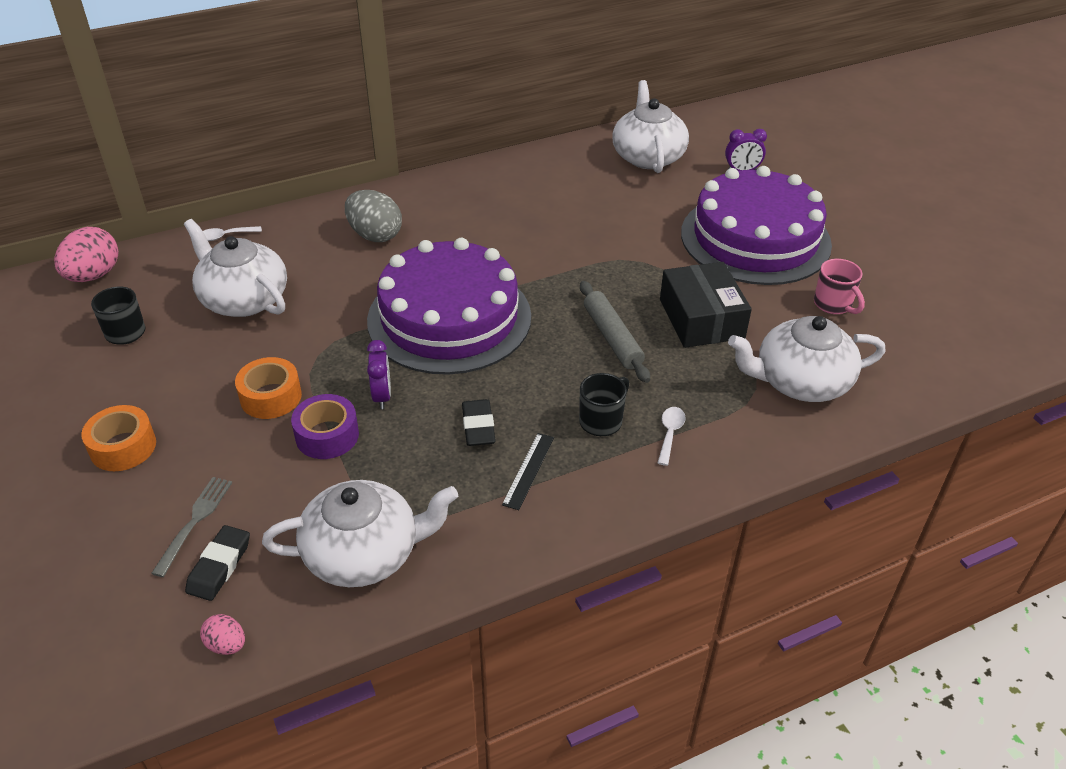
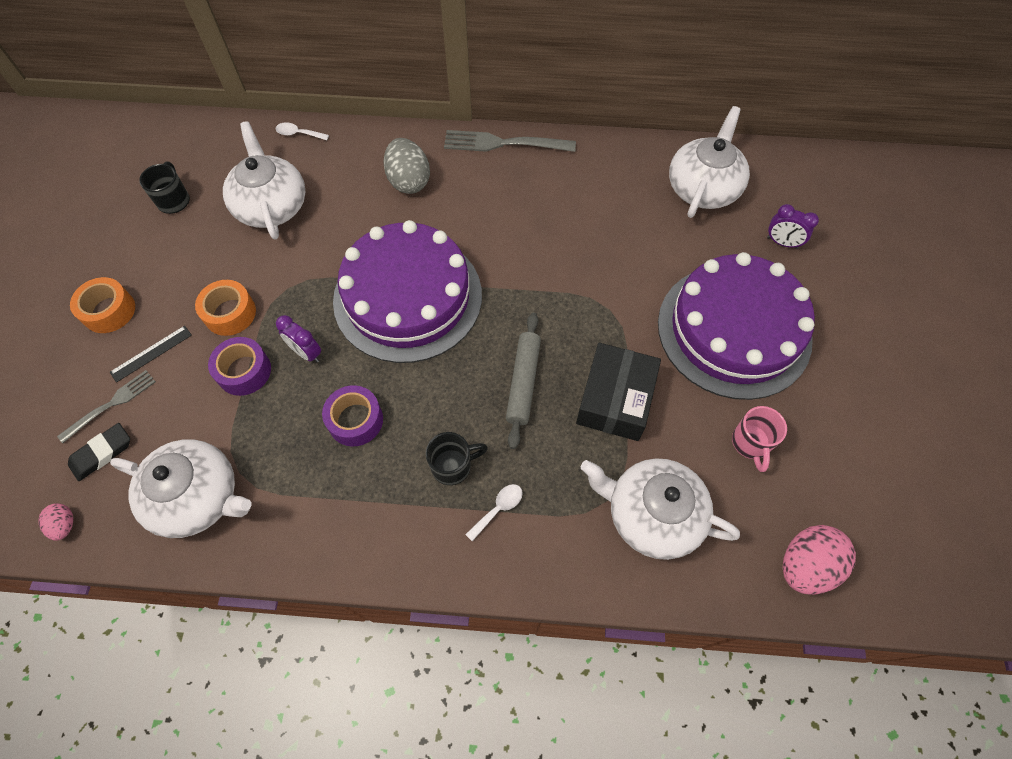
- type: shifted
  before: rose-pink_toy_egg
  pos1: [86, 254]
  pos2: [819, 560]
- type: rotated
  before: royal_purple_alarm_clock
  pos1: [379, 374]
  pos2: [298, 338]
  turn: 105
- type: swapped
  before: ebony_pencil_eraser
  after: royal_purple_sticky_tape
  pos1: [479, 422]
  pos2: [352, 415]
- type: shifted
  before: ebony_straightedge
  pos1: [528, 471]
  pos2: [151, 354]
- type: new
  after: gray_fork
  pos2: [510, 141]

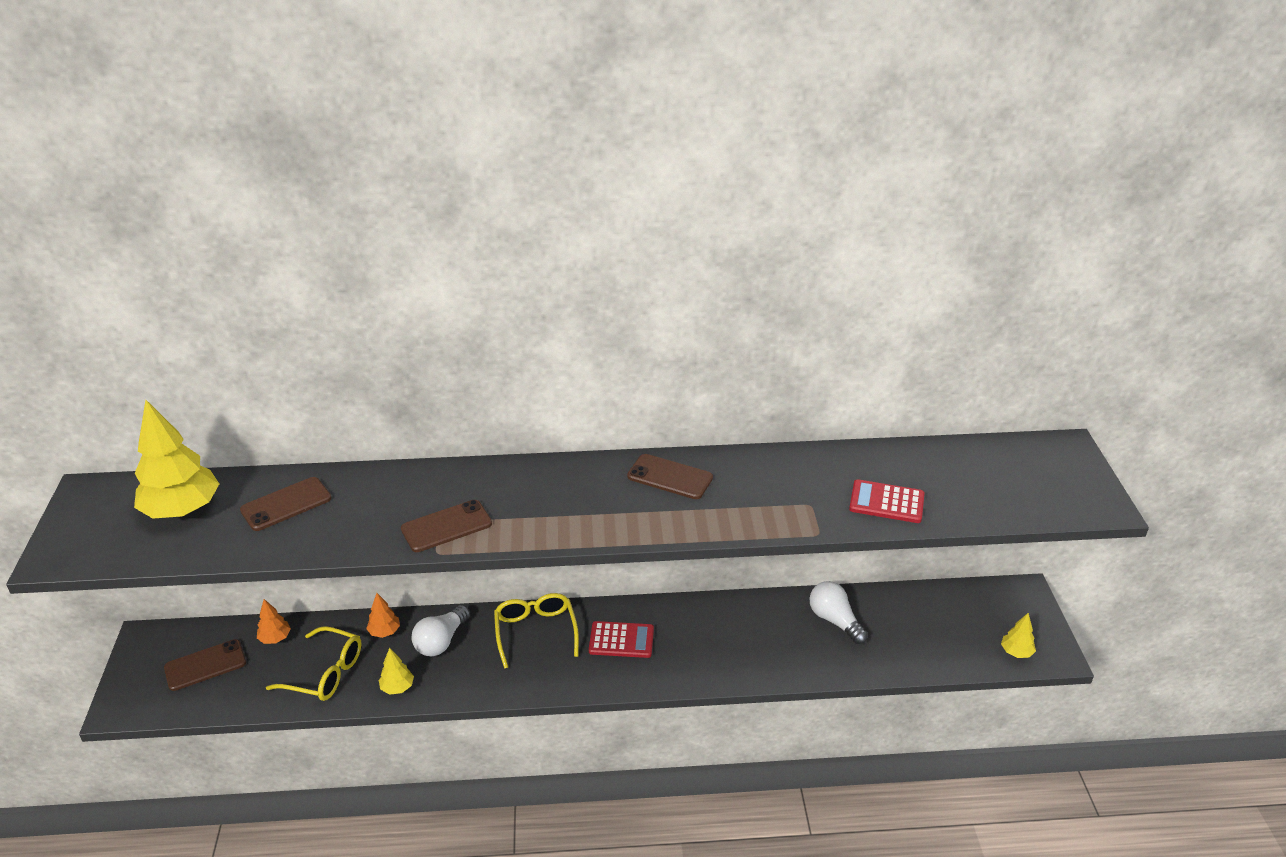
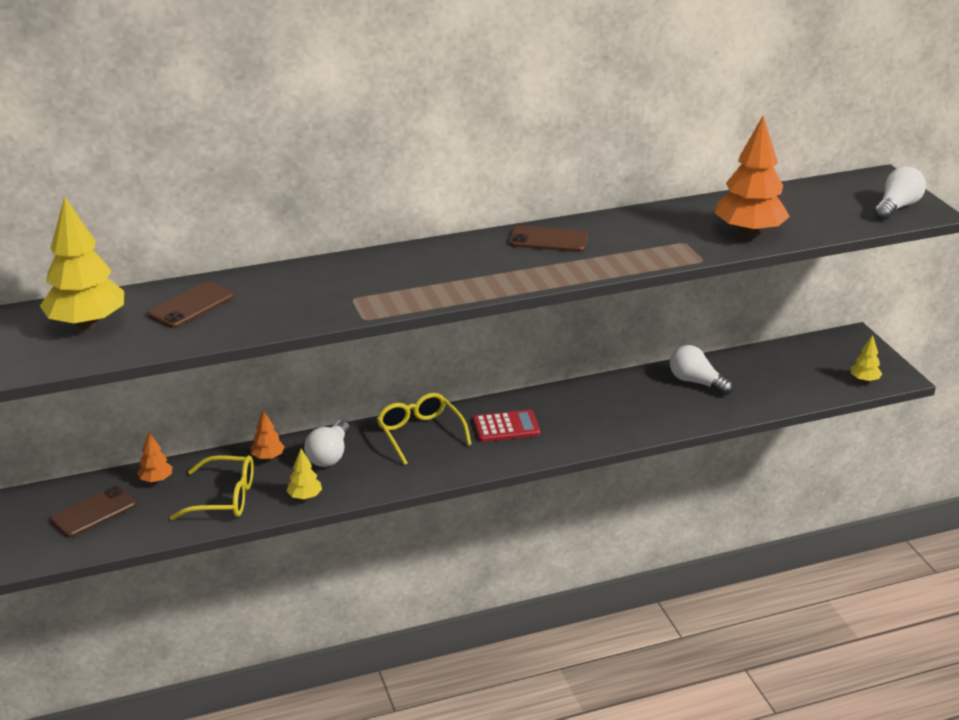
- type: swapped
  before: red_pocket_calculator
  after: orange_fir_tree
  pos1: [887, 501]
  pos2: [752, 176]
- type: gone
  before: brown_smartphone
  pos1: [446, 526]
- type: new
  after: white_light_bulb
  pos2: [900, 193]

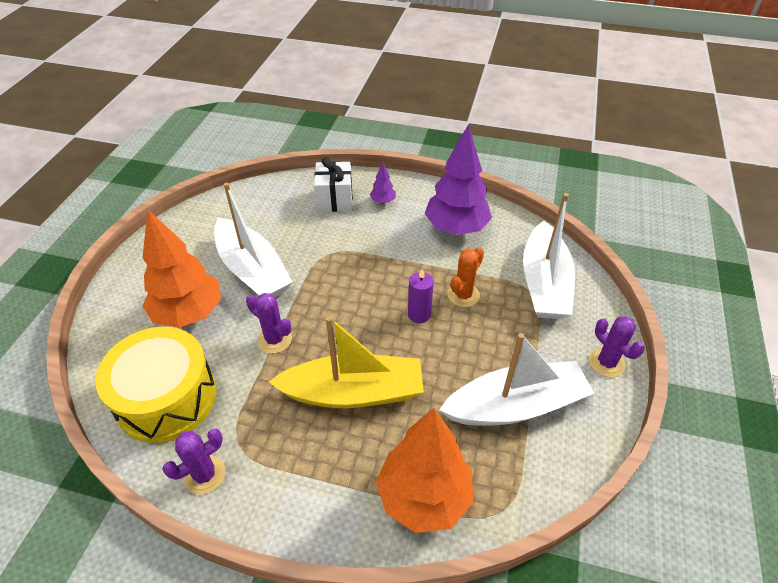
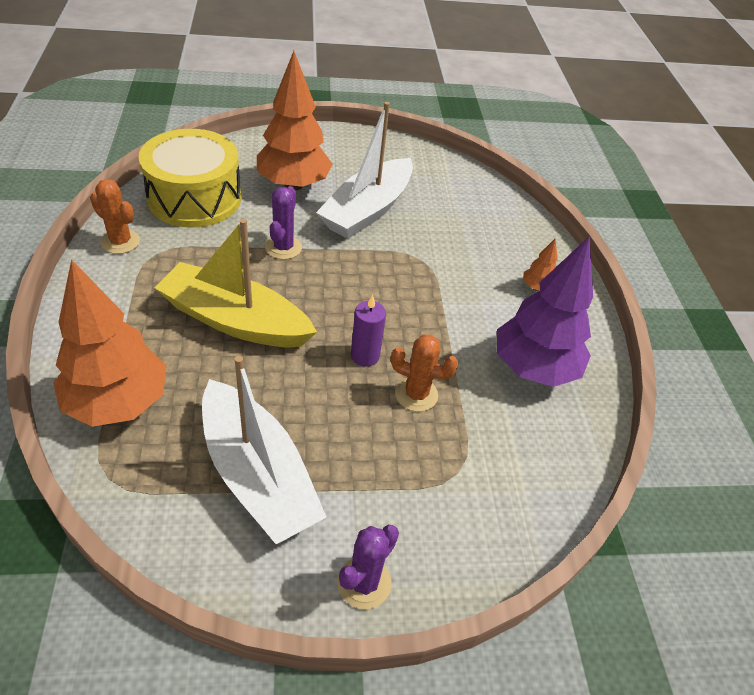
- type: gone
  before: white_present
  pos1: [333, 184]
- type: repainted
  before: royal_purple_fir_tree
  after: orange_fir_tree
  pos1: [383, 183]
  pos2: [540, 265]
- type: gone
  before: white_sailboat
  pos1: [549, 256]
- type: rotated
  before: golden_sailboat
  pos1: [346, 362]
  pos2: [236, 283]
  turn: 135
- type: repainted
  before: royal_purple_prickly_plant
  after: orange_prickly_plant
  pos1: [194, 461]
  pos2: [115, 216]

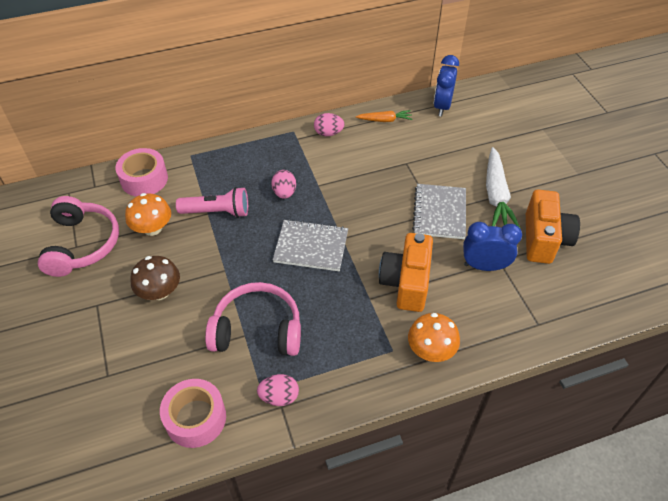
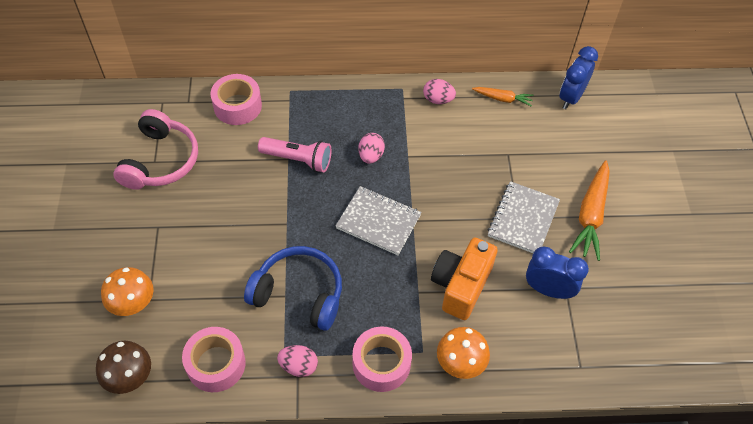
- type: repainted
  before: white_carrot
  after: orange_carrot
  pos1: [503, 188]
  pos2: [589, 210]
- type: gone
  before: orange_compact_camera
  pos1: [553, 227]
- type: shifted
  before: orange_fungus
  pos1: [148, 214]
  pos2: [127, 291]
- type: shifted
  before: brown_fungus
  pos1: [155, 278]
  pos2: [123, 367]
- type: repainted
  before: rose-pink_headset
  after: cobalt_headset
  pos1: [253, 319]
  pos2: [293, 288]
- type: new
  after: rose-pink_sticky_tape
  pos2: [382, 359]

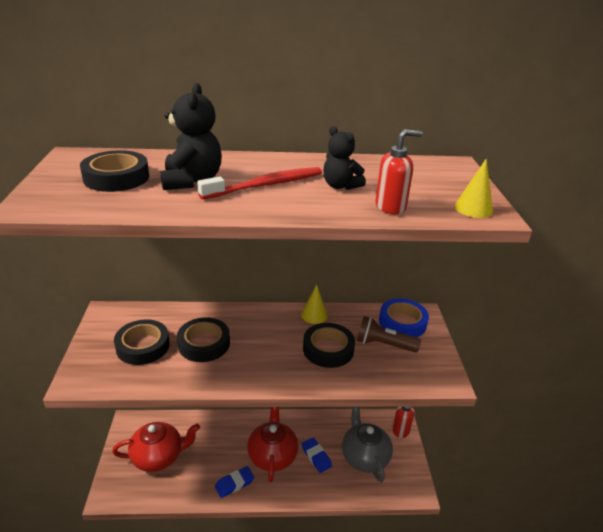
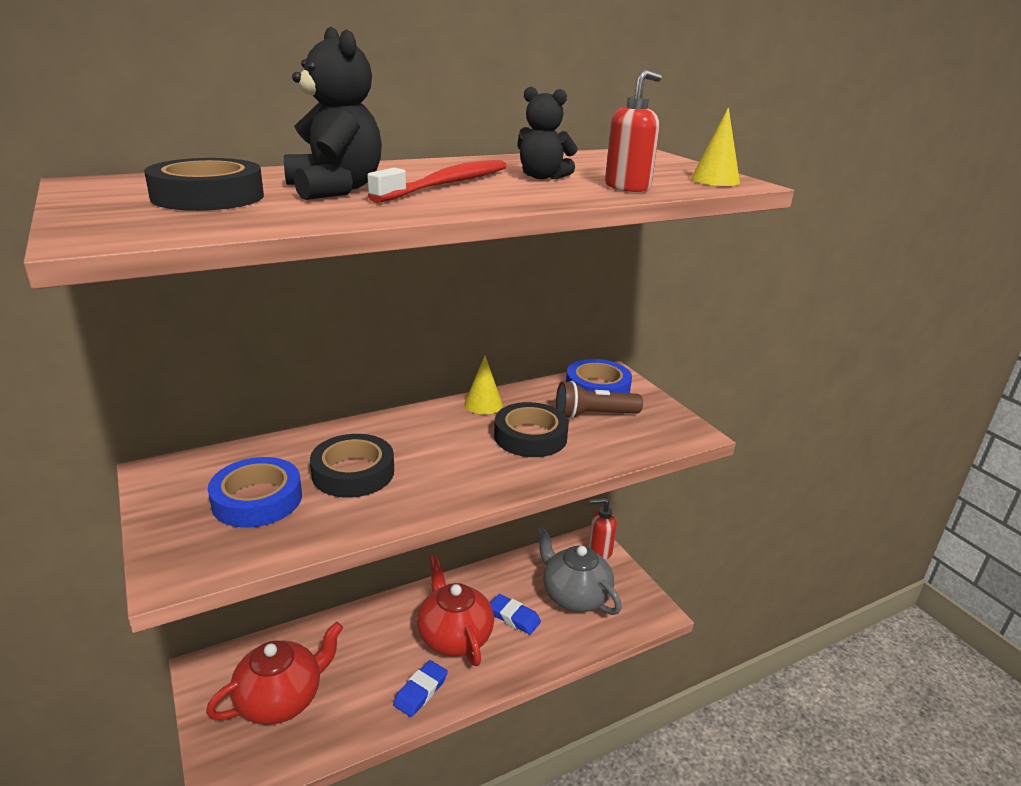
- type: repainted
  before: ebony_sticky_tape
  after: cobalt_sticky_tape
  pos1: [142, 342]
  pos2: [255, 492]

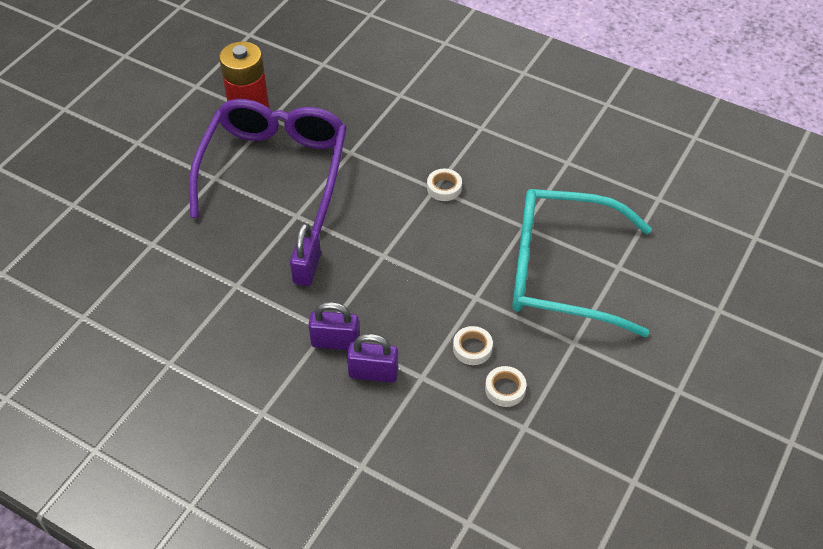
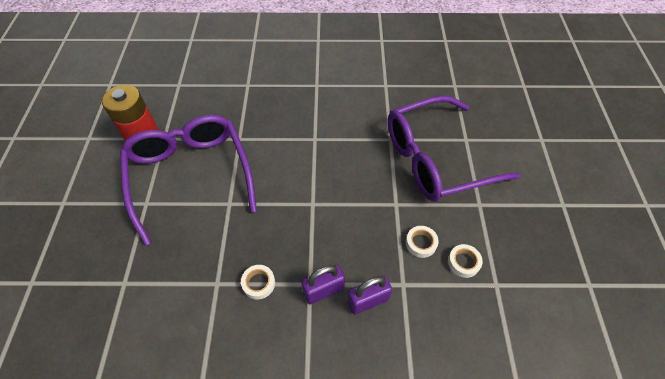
- type: shifted
  before: white_sticky_tape
  pos1: [444, 185]
  pos2: [258, 282]
- type: repainted
  before: aqua_spectacles
  after: royal_purple_spectacles
  pos1: [582, 263]
  pos2: [454, 148]
- type: gone
  before: royal_purple_small_lock
  pos1: [305, 254]

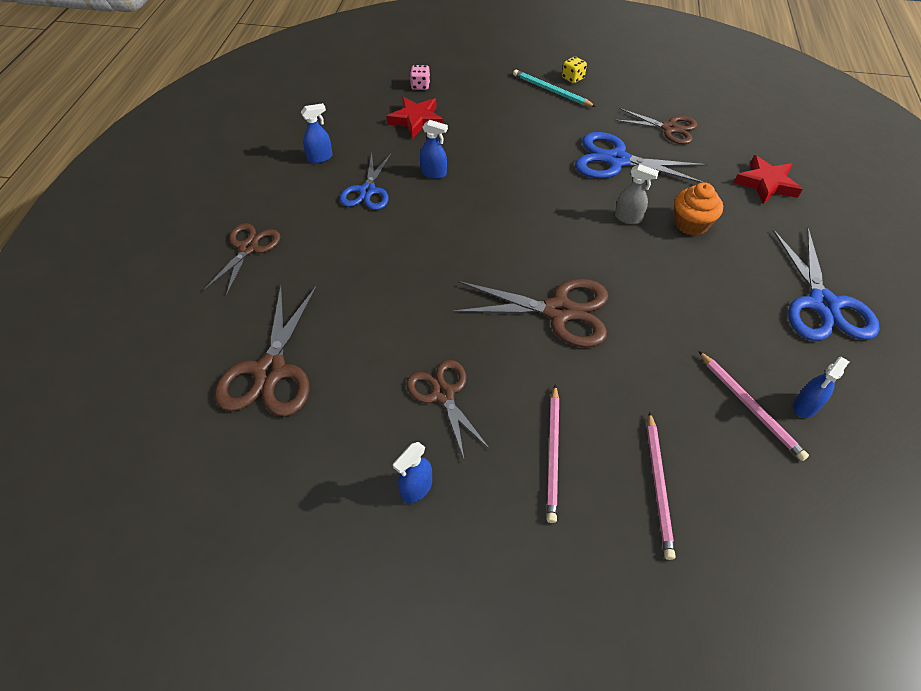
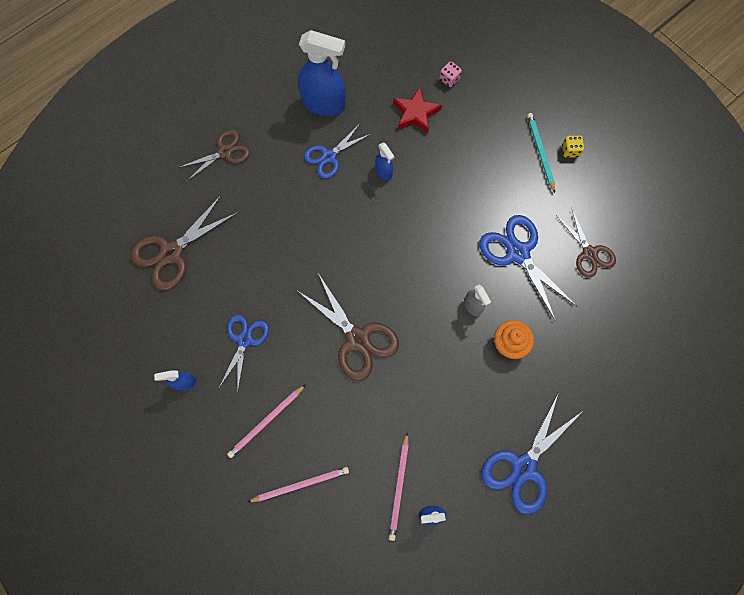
- type: scaled
  before: cobalt_spray_cleaner
  pos1: [317, 133]
  pos2: [322, 73]
  scale: 2.1
- type: gone
  before: red_star_shape
  pos1: [768, 179]
- type: repainted
  before: brown_pair_of_scissors
  after: cobalt_pair_of_scissors
  pos1: [448, 409]
  pos2: [244, 354]
- type: rotated
  before: rose-pink_wooden_pencil
  pos1: [661, 486]
  pos2: [298, 484]
  turn: -150

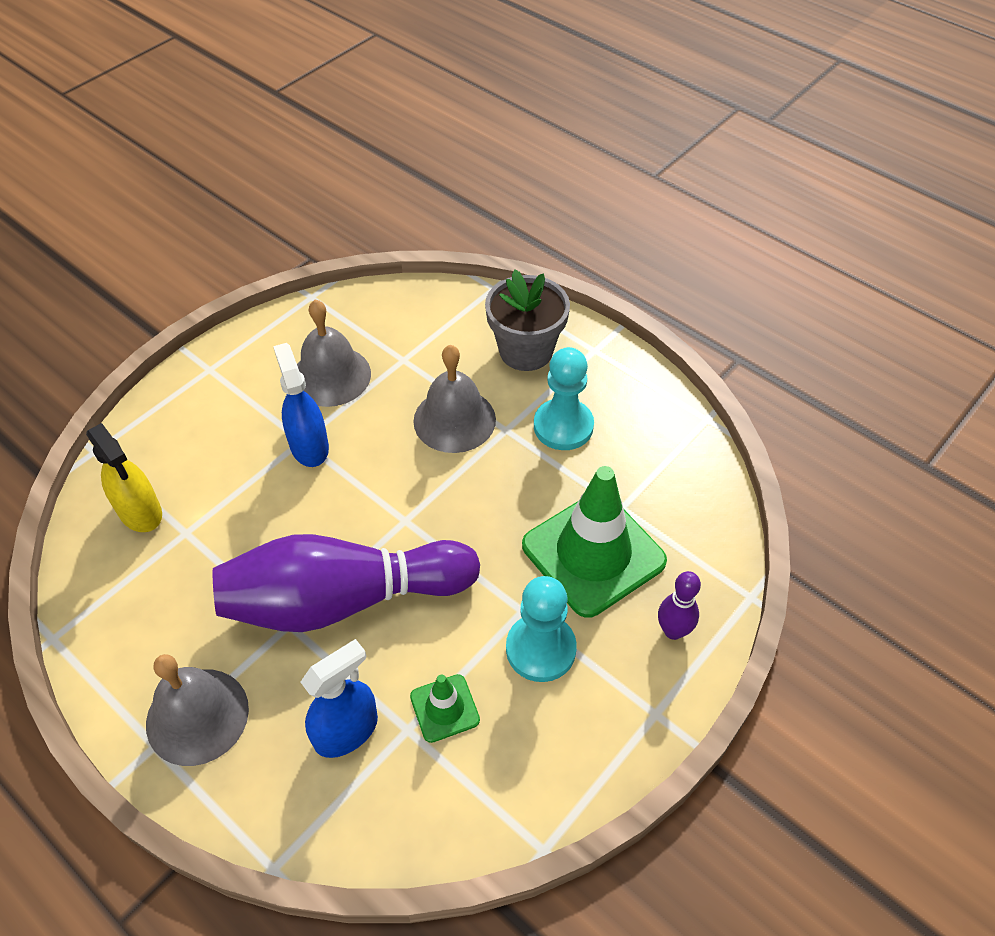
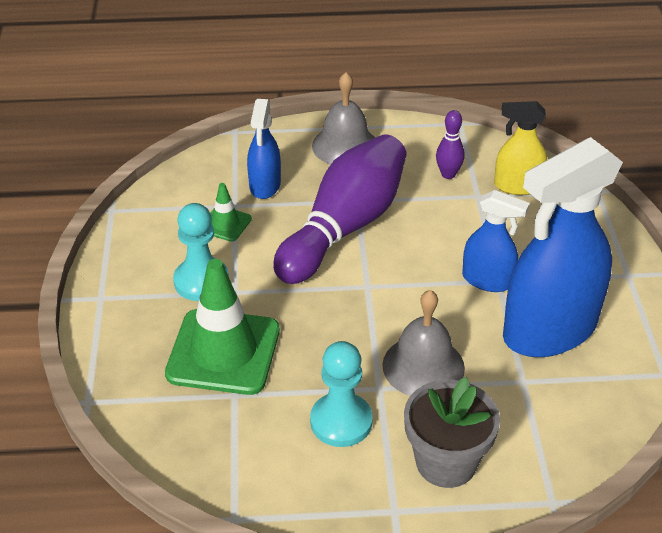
- type: swapped
  before: gray_school_bell
  after: cobalt_spray_cleaner
  pos1: [334, 353]
  pos2: [563, 247]
- type: shifted
  before: royal_purple_tenpin
  pos1: [679, 605]
  pos2: [450, 144]

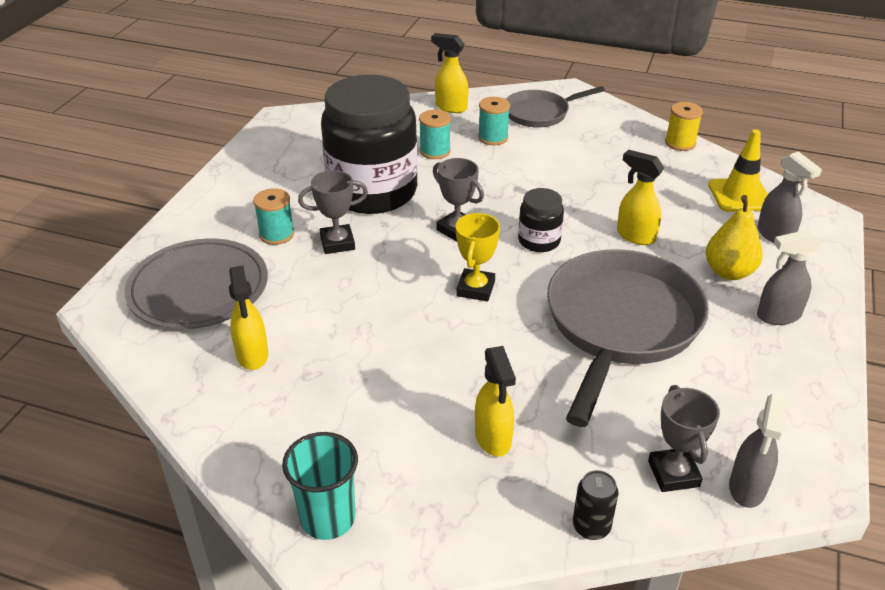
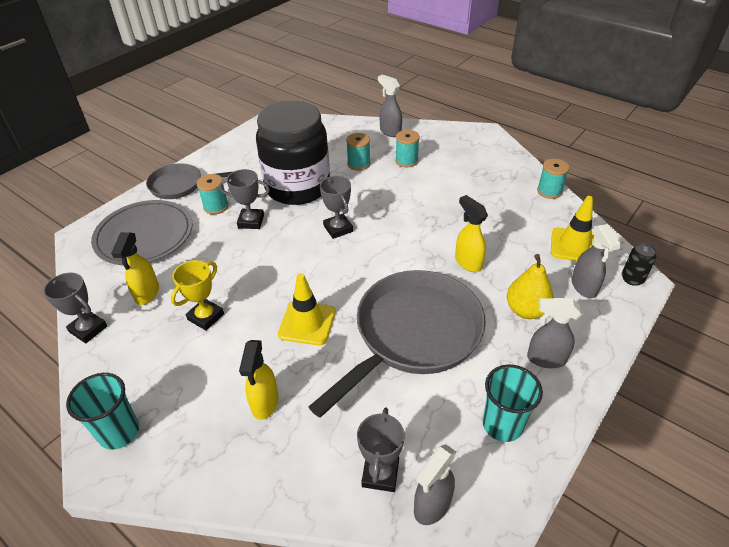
- type: repainted
  before: golden_spray_cleaner
  after: gray_spray_cleaner
  pos1: [449, 73]
  pos2: [390, 106]
- type: shifted
  before: gray_pan
  pos1: [555, 107]
  pos2: [189, 181]
- type: repainted
  before: golden_bobbin
  after: aqua_bobbin
  pos1: [684, 126]
  pos2: [553, 179]
- type: gone
  before: ebony_preserve_jar
  pos1: [541, 220]
- type: shifted
  before: golden_trophy
  pos1: [477, 257]
  pos2: [197, 295]
- type: shifted
  before: ebony_soda_can
  pos1: [595, 505]
  pos2: [639, 264]
- type: new
  after: gray_trophy
  pos2: [75, 308]
- type: new
  after: golden_traffic_cone
  pos2: [307, 309]
- type: new
  after: aqua_cup
  pos2: [513, 403]

